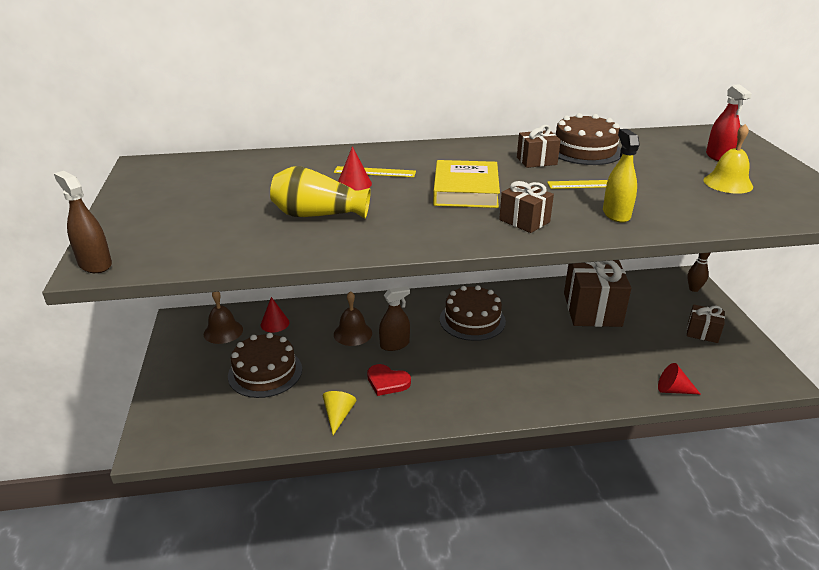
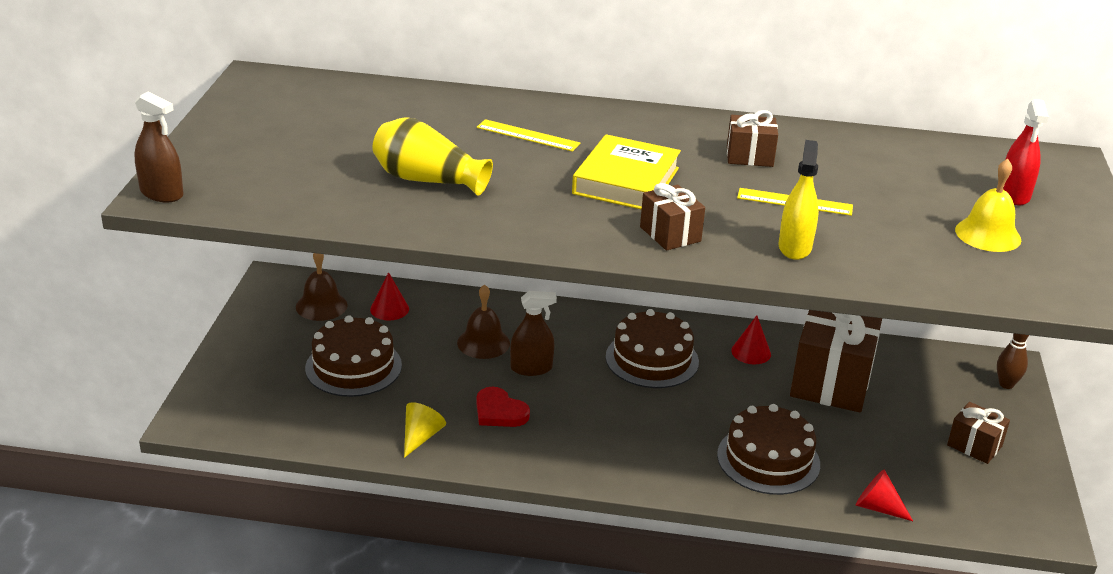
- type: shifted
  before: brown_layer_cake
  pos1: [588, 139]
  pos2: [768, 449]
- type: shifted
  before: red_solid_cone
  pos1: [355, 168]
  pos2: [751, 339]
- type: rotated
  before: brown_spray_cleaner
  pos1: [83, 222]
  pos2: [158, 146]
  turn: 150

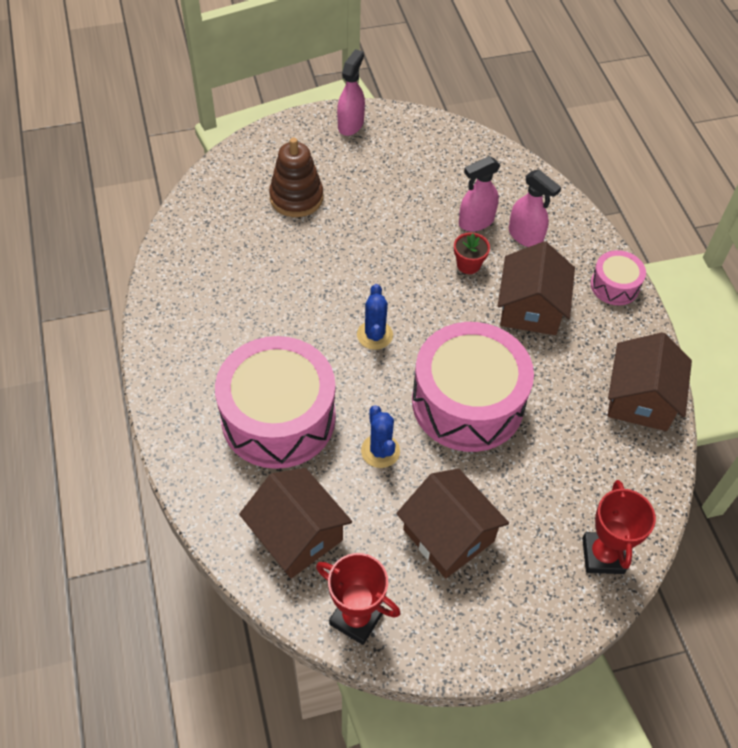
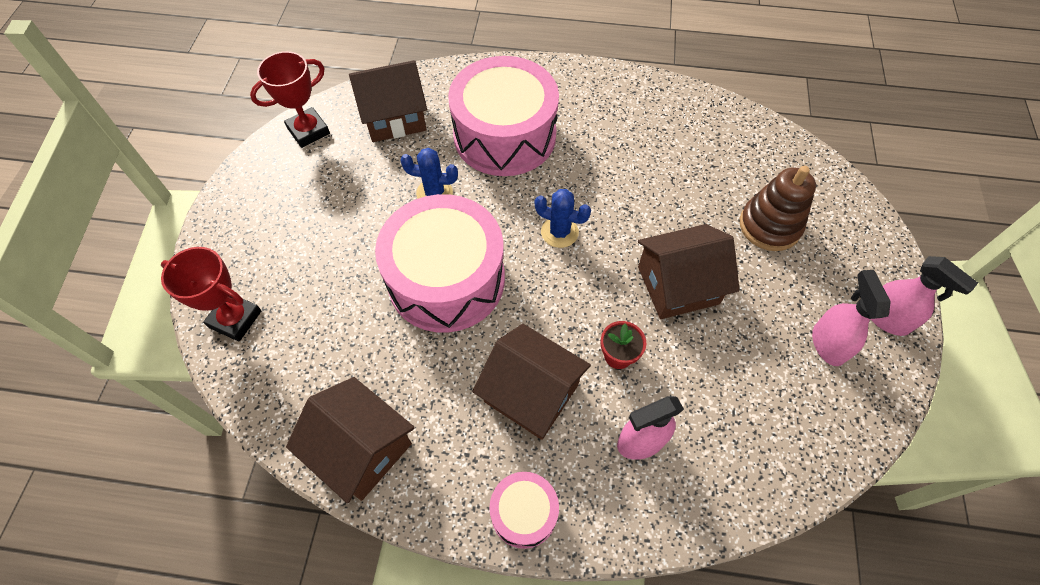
- type: shifted
  before: rose-pink_spray_cleaner
  pos1: [480, 194]
  pos2: [851, 318]
- type: shifted
  before: brown_toy_house
  pos1: [452, 523]
  pos2: [689, 271]

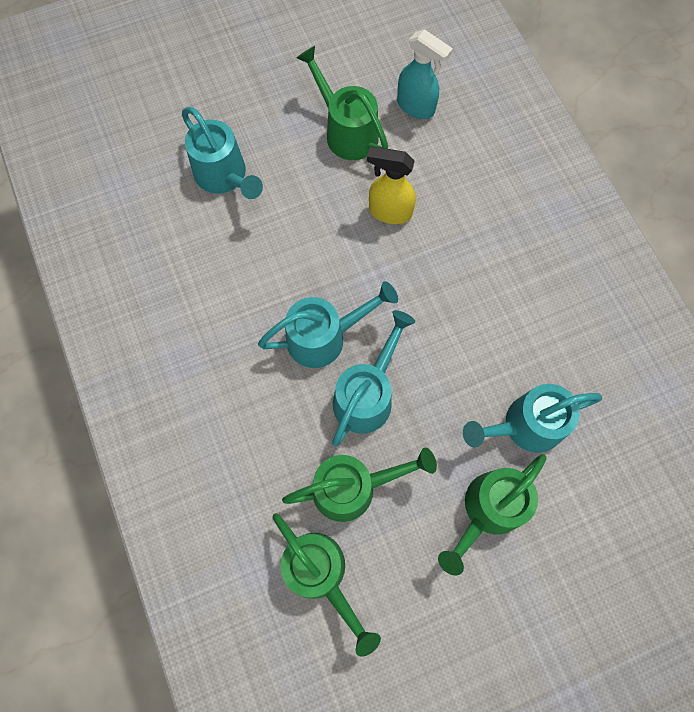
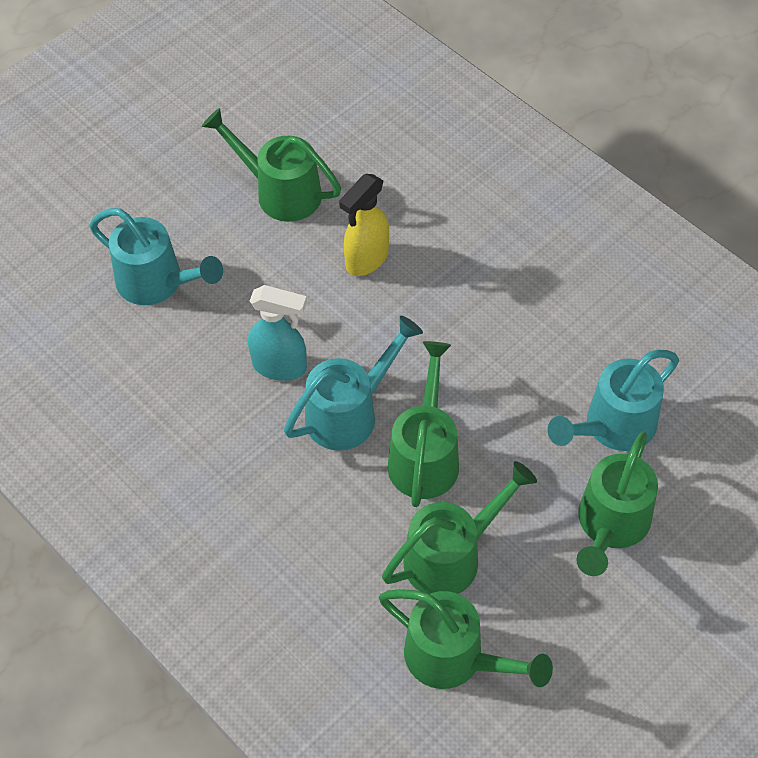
- type: shifted
  before: aqua_spray_cleaner
  pos1: [425, 74]
  pos2: [277, 333]
- type: rotated
  before: golden_spray_cleaner
  pos1: [391, 185]
  pos2: [364, 225]
  turn: -45
- type: repainted
  before: aqua_watering_pot
  after: green_watering_pot
  pos1: [373, 378]
  pos2: [423, 424]

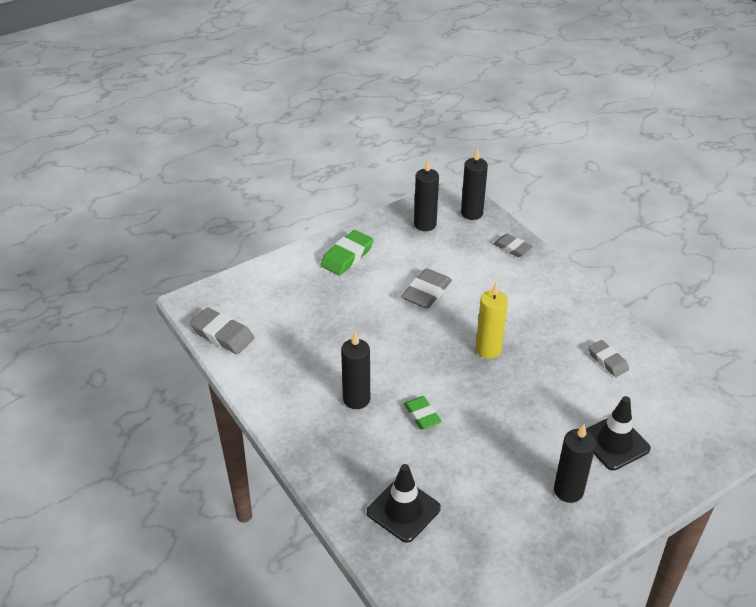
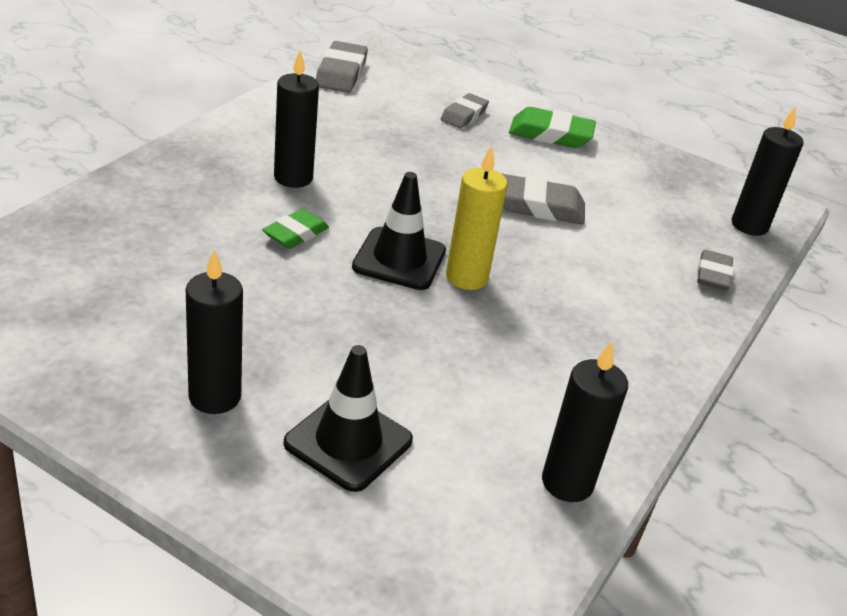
- type: shifted
  before: ebony_candle
  pos1: [426, 195]
  pos2: [585, 421]
- type: shifted
  before: gray_pencil_eraser
  pos1: [608, 358]
  pos2: [465, 110]
- type: shifted
  before: ebony_traffic_cone
  pos1: [404, 503]
  pos2: [399, 231]

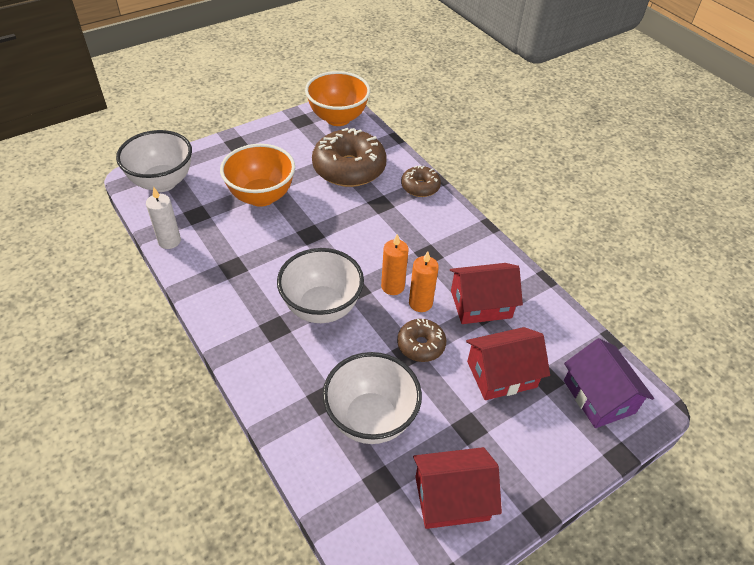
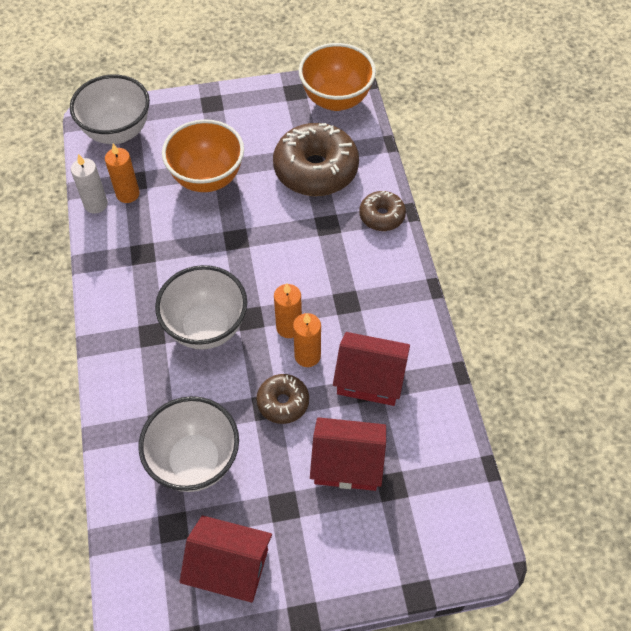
- type: gone
  before: royal_purple_toy_house
  pos1: [609, 383]
- type: new
  after: orange_candle
  pos2: [122, 173]

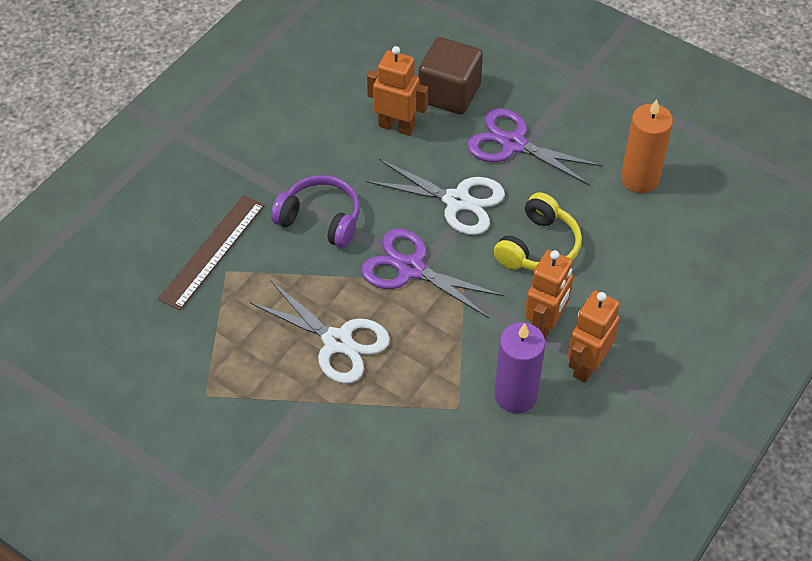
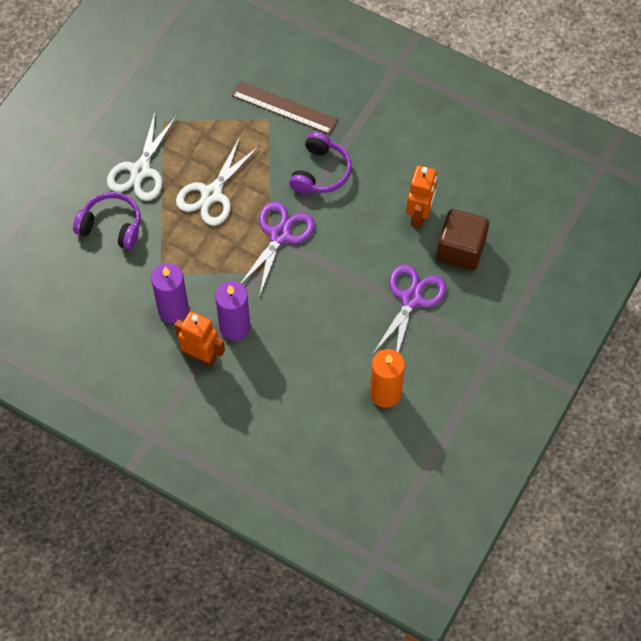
- type: shifted
  before: white_pair_of_scissors
  pos1: [435, 197]
  pos2: [142, 155]
- type: gone
  before: golden_headset
  pos1: [538, 231]
- type: swapped
  before: orange_robot
  after: royal_purple_candle
  pos1: [549, 294]
  pos2: [232, 311]
- type: new
  after: royal_purple_headset
  pos2: [107, 221]

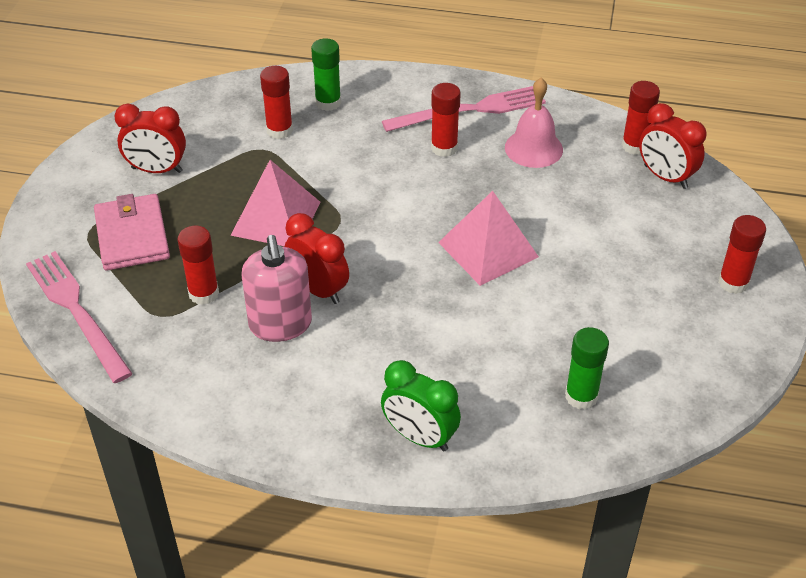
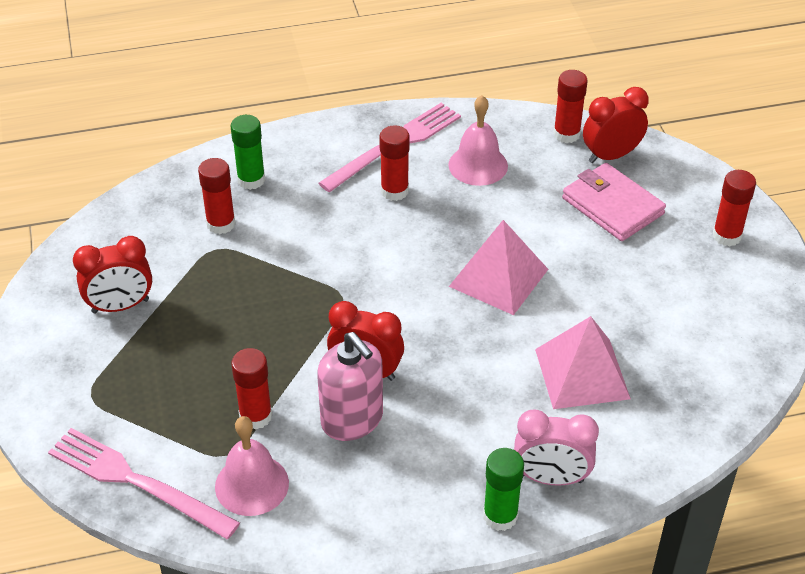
- type: rotated
  before: red_alarm_clock
  pos1: [672, 146]
  pos2: [616, 125]
  turn: 135
- type: shifted
  before: rose-pink_pyramid_shape
  pos1: [275, 203]
  pos2: [583, 362]
- type: shifted
  before: rose-pink_billfold
  pos1: [132, 232]
  pos2: [614, 202]
- type: shifted
  before: green_glue
  pos1: [587, 368]
  pos2: [503, 489]
- type: repainted
  before: green_alarm_clock
  after: rose-pink_alarm_clock
  pos1: [421, 405]
  pos2: [556, 448]
- type: new
  after: rose-pink_school_bell
  pos2: [252, 466]

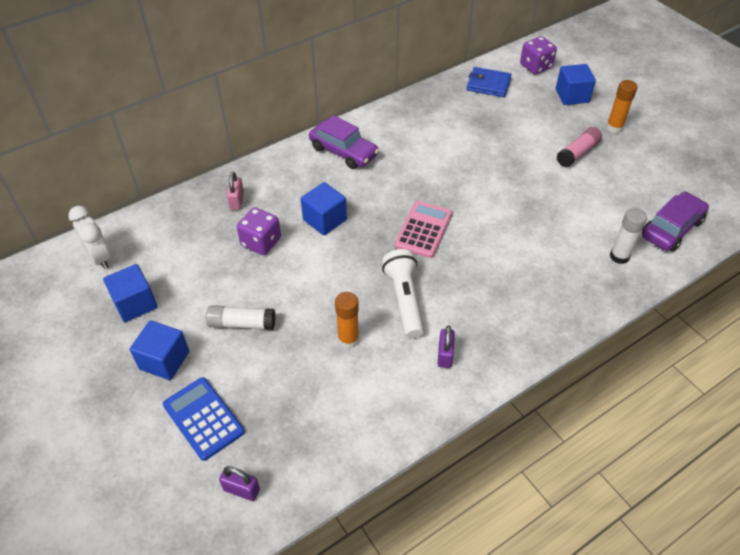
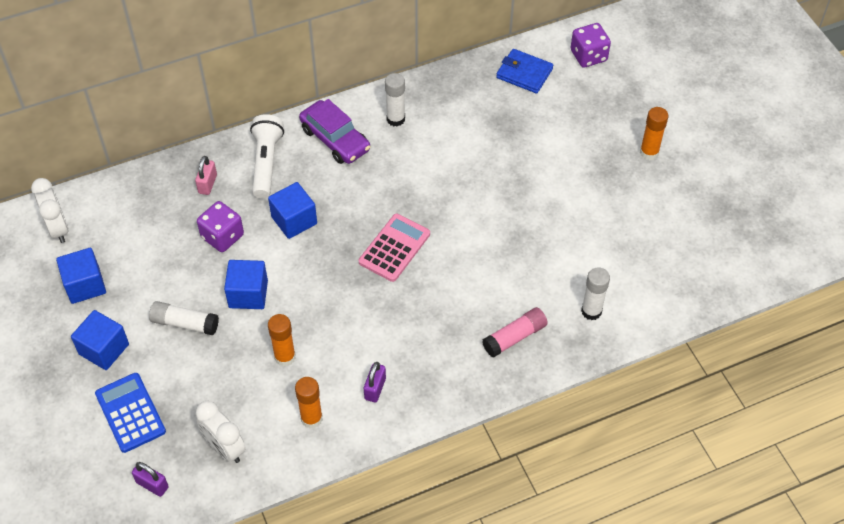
- type: shifted
  before: cobalt_block
  pos1: [576, 84]
  pos2: [246, 284]
- type: shifted
  before: rose-pink_glue
  pos1: [579, 147]
  pos2: [515, 332]
- type: gone
  before: royal_purple_toy_car
  pos1: [675, 221]
- type: shifted
  before: white_torch
  pos1: [403, 293]
  pos2: [267, 156]
- type: new
  after: white_glue
  pos2: [395, 100]
- type: new
  after: orange_glue
  pos2: [309, 402]
- type: new
  after: white_alarm_clock
  pos2: [221, 432]

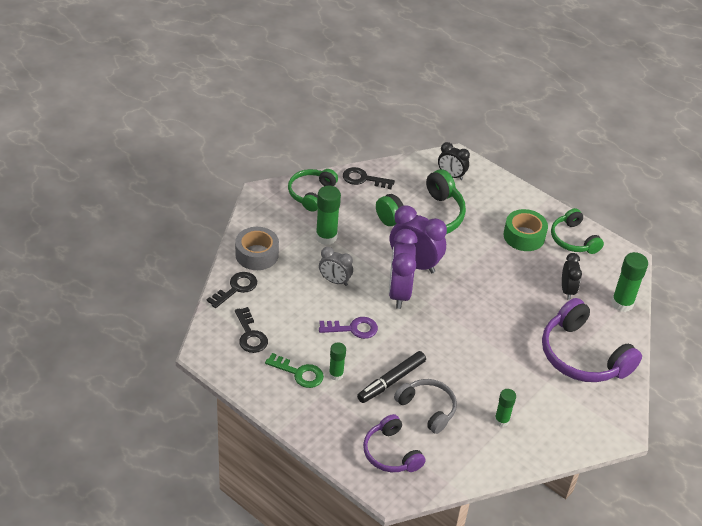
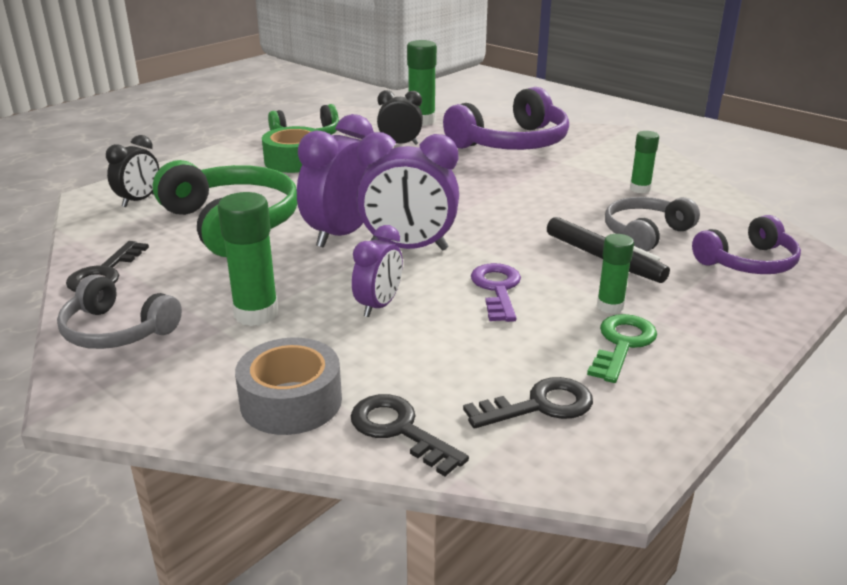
- type: repainted
  before: green_headset
  after: gray_headset
  pos1: [313, 190]
  pos2: [119, 311]
- type: repainted
  before: gray_alarm_clock
  after: royal_purple_alarm_clock
  pos1: [336, 266]
  pos2: [377, 271]

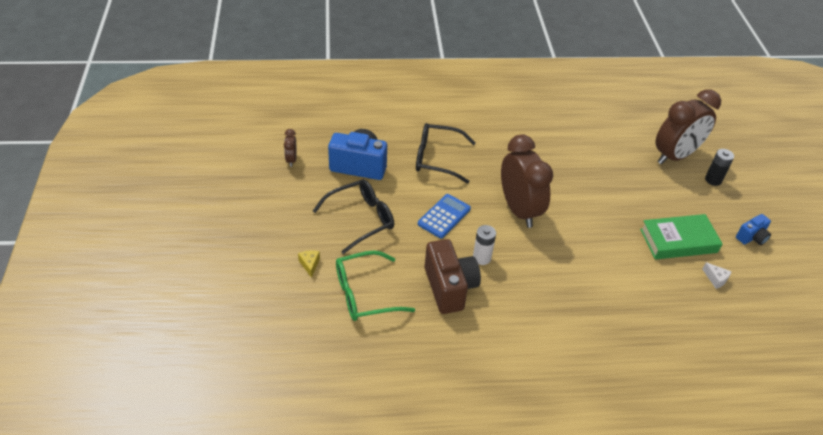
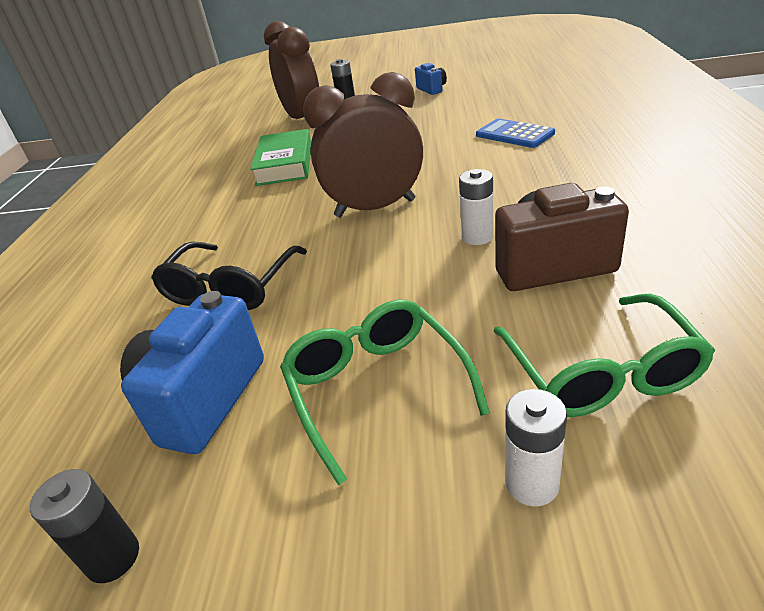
- type: swapped
  before: brown_alarm_clock
  after: ebony_AA_battery
  pos1: [290, 148]
  pos2: [84, 526]
- type: repainted
  before: ebony_spectacles
  after: green_spectacles
  pos1: [353, 216]
  pos2: [385, 392]
- type: shifted
  before: cobalt_pocket_calculator
  pos1: [444, 216]
  pos2: [515, 133]
- type: shifted
  before: green_hardback
  pos1: [681, 236]
  pos2: [280, 157]
- type: swapped
  before: golden_piece_of_cheese
  after: white_AA_battery
  pos1: [309, 264]
  pos2: [536, 447]
- type: gone
  before: white_piece_of_cheese
  pos1: [717, 275]

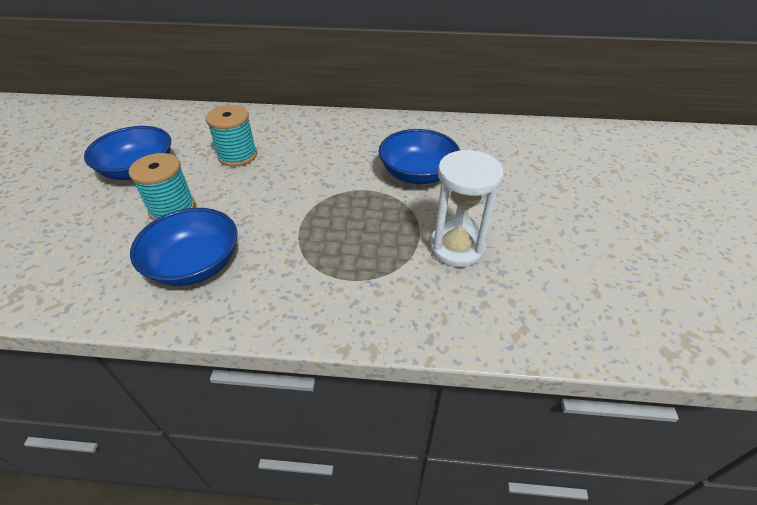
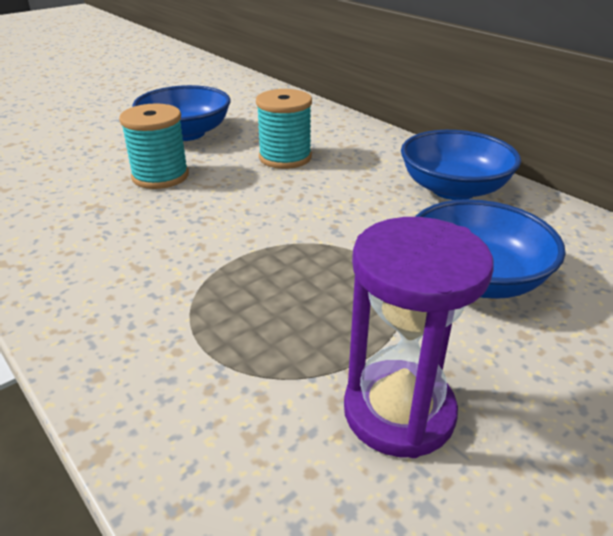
- type: repainted
  before: white_hourglass
  after: royal_purple_hourglass
  pos1: [466, 208]
  pos2: [419, 337]
- type: shifted
  before: cobalt_serving_bowl
  pos1: [184, 247]
  pos2: [461, 165]

